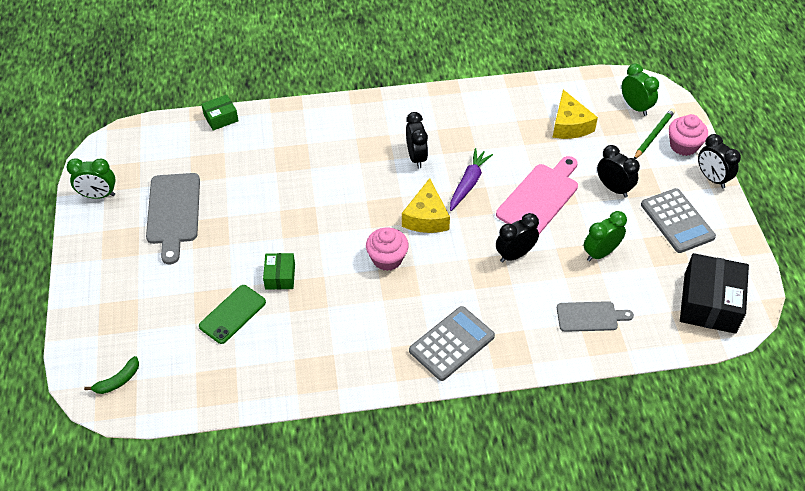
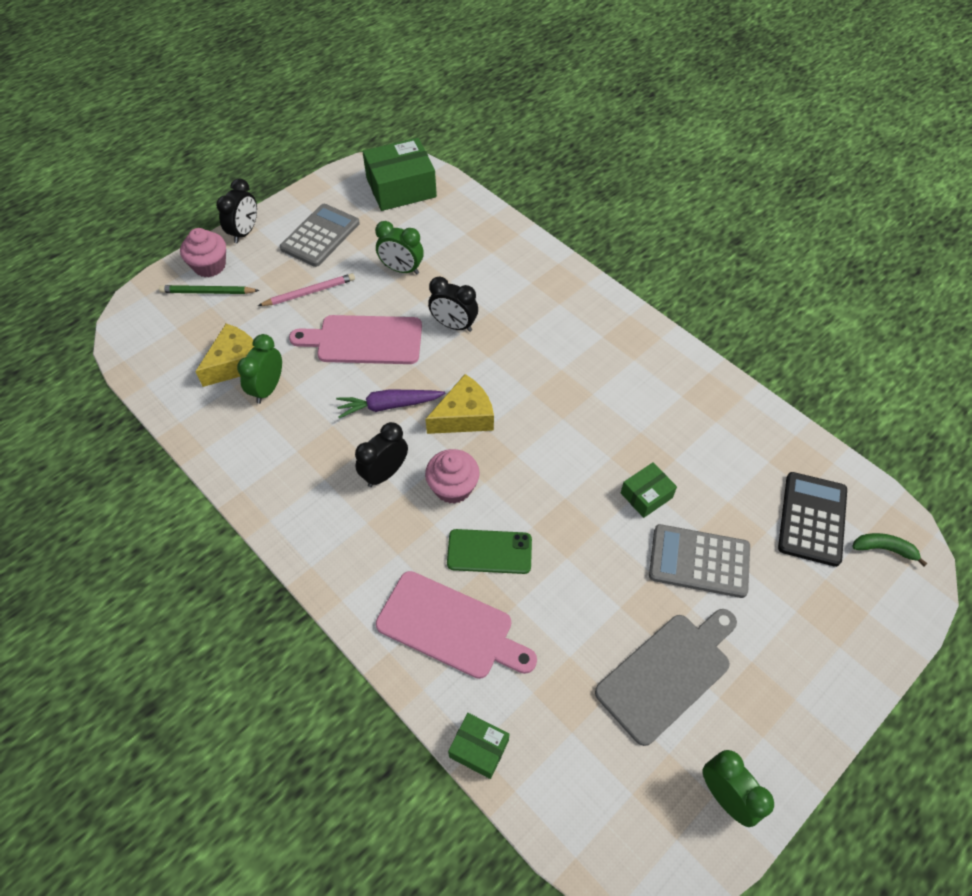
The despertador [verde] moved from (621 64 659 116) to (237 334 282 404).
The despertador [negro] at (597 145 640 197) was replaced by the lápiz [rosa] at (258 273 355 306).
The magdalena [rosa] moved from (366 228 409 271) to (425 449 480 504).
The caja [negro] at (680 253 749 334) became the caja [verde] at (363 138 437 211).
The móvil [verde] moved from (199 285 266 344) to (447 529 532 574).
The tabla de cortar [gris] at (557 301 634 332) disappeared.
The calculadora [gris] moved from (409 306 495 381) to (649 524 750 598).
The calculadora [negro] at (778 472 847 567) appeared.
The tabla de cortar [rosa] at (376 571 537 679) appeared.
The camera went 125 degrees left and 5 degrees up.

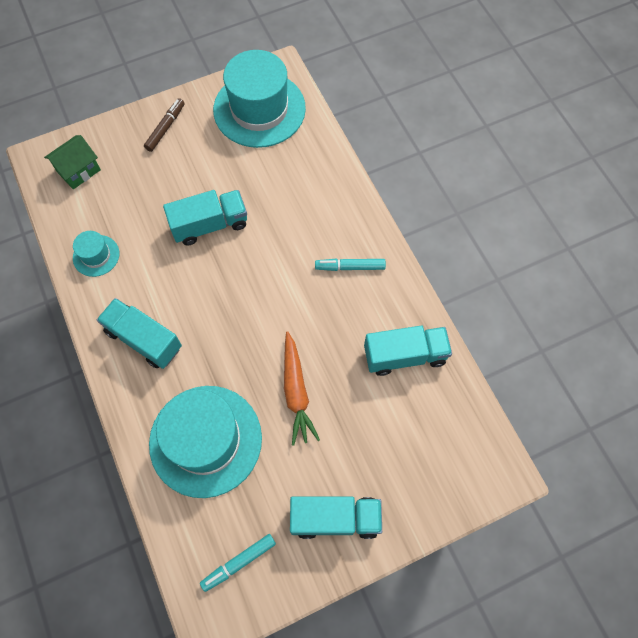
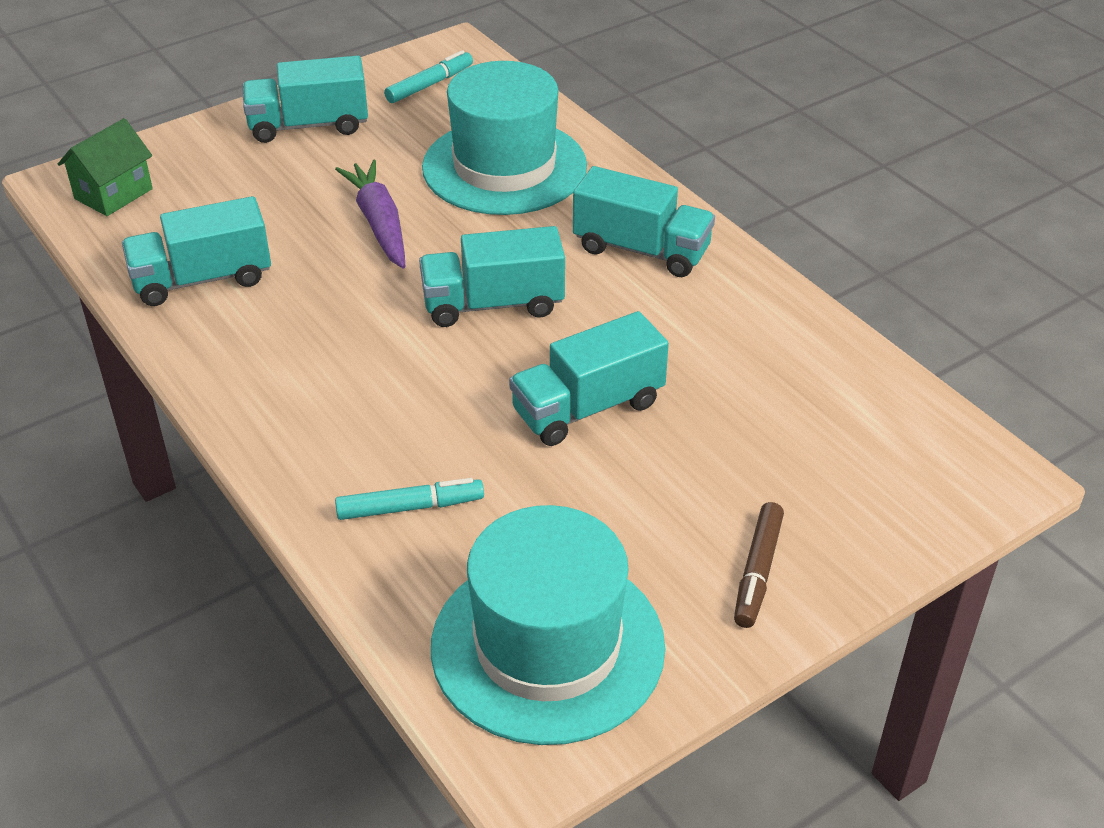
The casa [verde] moved from (44 135 101 189) to (58 118 153 216).
The sombrero [turquesa] at (73 231 119 277) disappeared.
The rotulador [turquesa] moved from (315 259 386 271) to (335 478 484 520).
The zanahoria [naranja] at (284 331 320 446) became the zanahoria [morado] at (335 160 405 268).
The camión [turquesa] at (419 226 565 327) appeared.
The camera went 170 degrees right and 25 degrees down.

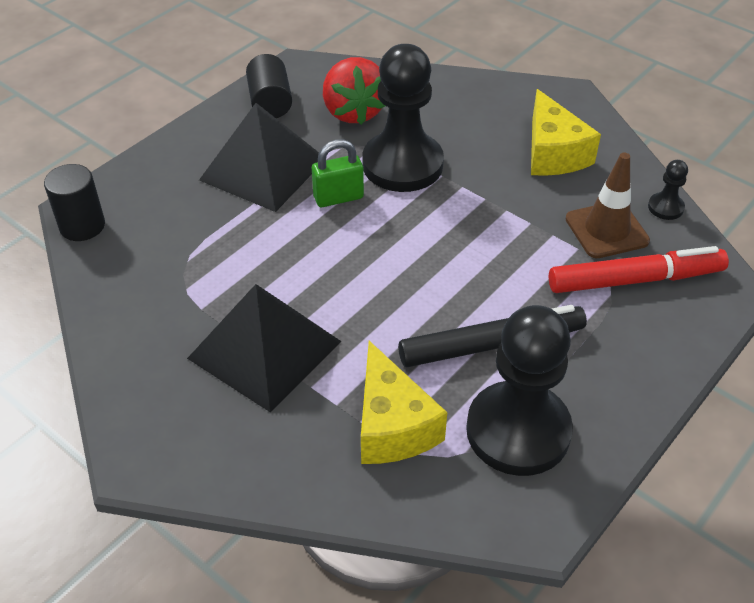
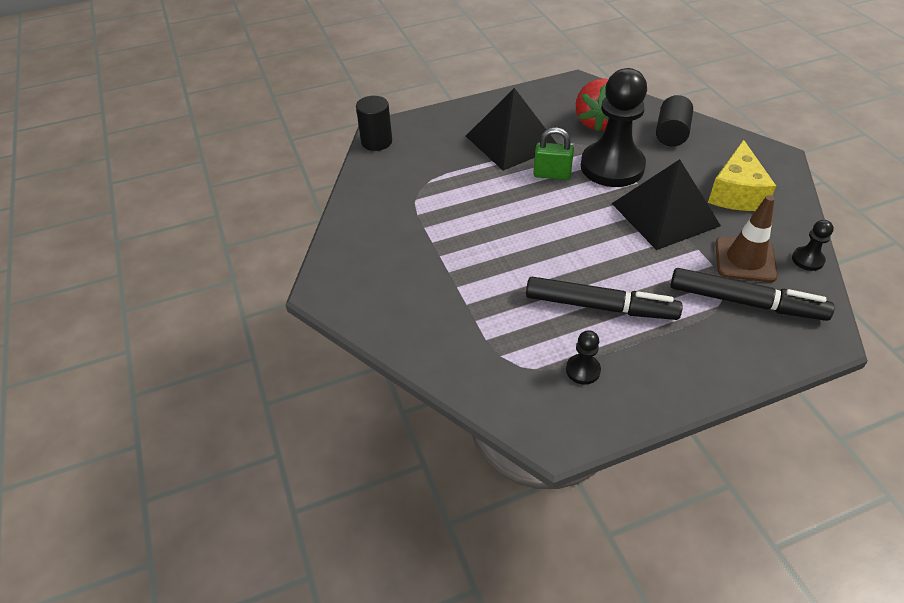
The cilindro [negro] moved from (246 54 292 118) to (656 95 693 146).
The rotulador [rojo] at (549 246 729 293) became the rotulador [negro] at (671 268 835 321).
The pirámide [negro] moved from (187 284 341 412) to (612 159 721 250).
The peón [negro] at (466 305 573 476) changed to 0.42 times the size.
The queso [amarillo] at (361 341 447 464) disappeared.
The camera went 30 degrees right and 0 degrees up.

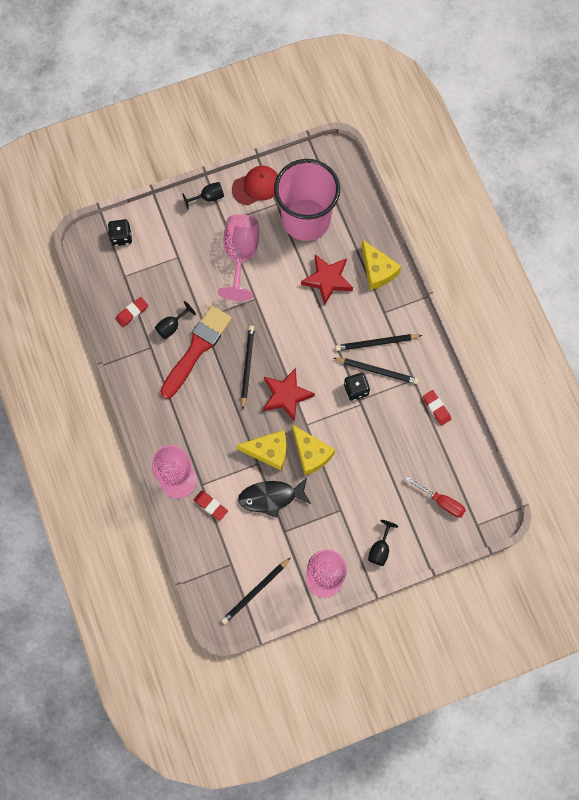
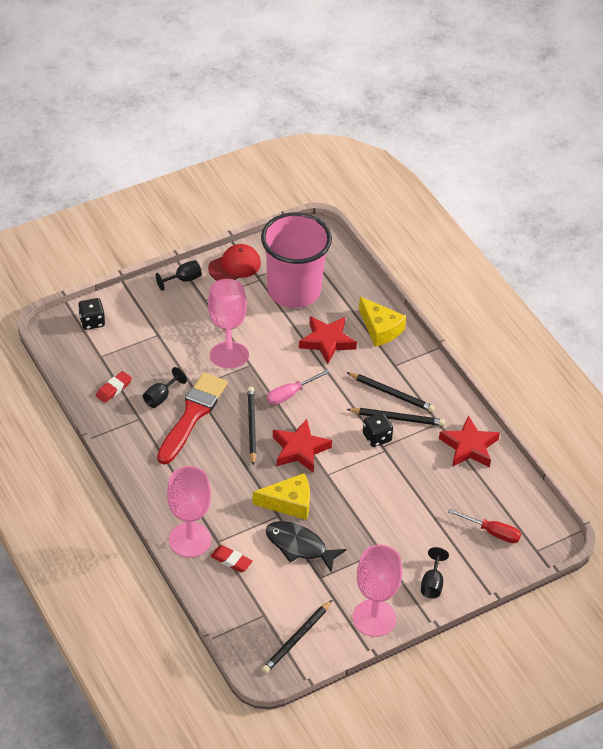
The lápiz [negro] at (335 334 422 351) turned 135 degrees counterclockwise.
The goma de borrar [rojo] at (423 390 451 426) was replaced by the estrella [rojo] at (439 415 500 467).
The queso [amarillo] at (292 424 335 475) disappeared.
The pez [negro] at (238 478 311 518) turned 45 degrees clockwise.
The destornillador [rosa] at (266 370 329 405) appeared.
The camera went 10 degrees left and 25 degrees down.

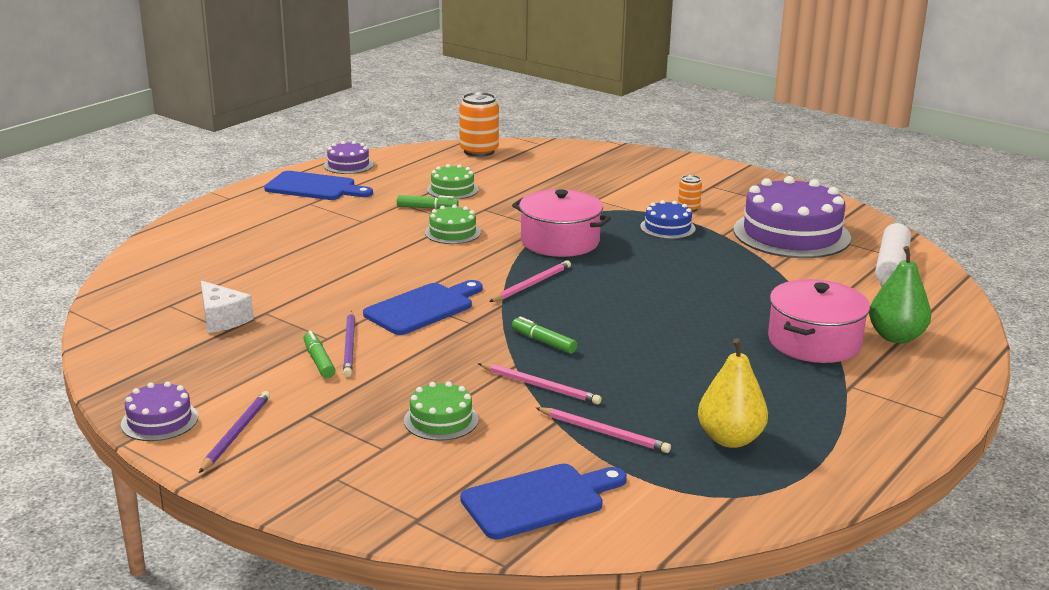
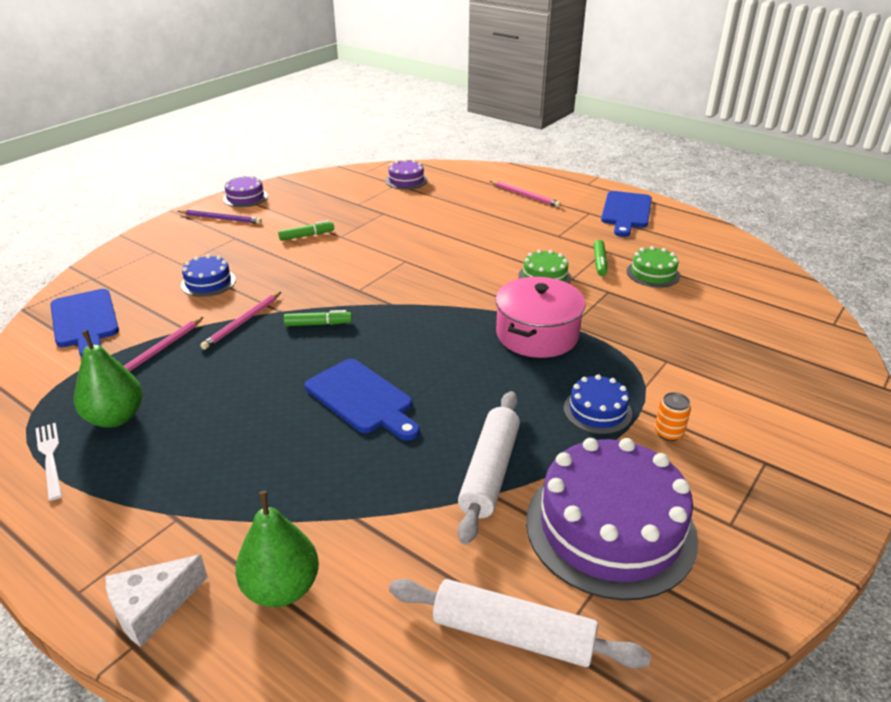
The lata [naranja] at (459 92 499 157) disappeared.
The tarta [morado] moved from (324 141 373 174) to (385 159 427 190).
The lápiz [rosa] moved from (489 260 571 302) to (490 181 561 207).
The olla [rosa] at (768 279 870 363) disappeared.
The tabla de cortar [azul] moved from (363 280 483 335) to (305 359 420 441).
The queso [blanco] moved from (201 281 254 333) to (106 555 208 647).
The lápiz [morado] at (343 311 355 377) disappeared.
The rotulador [verde] at (512 316 577 354) turned 45 degrees clockwise.
The pera [amarillo] at (698 338 768 448) became the pera [verde] at (74 330 143 428).
The tarta [verde] at (404 381 479 441) became the tarta [azul] at (181 254 236 297).
The rodillo [blanco] at (458 391 520 544) appeared.
The tenedor [blanco] at (35 423 62 501) appeared.
The camera went 90 degrees right and 10 degrees up.

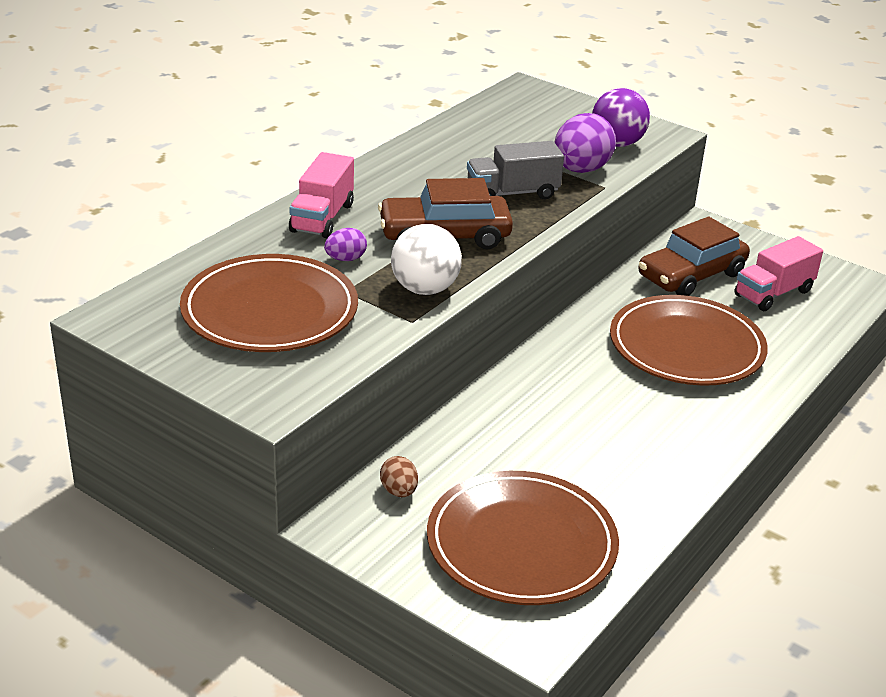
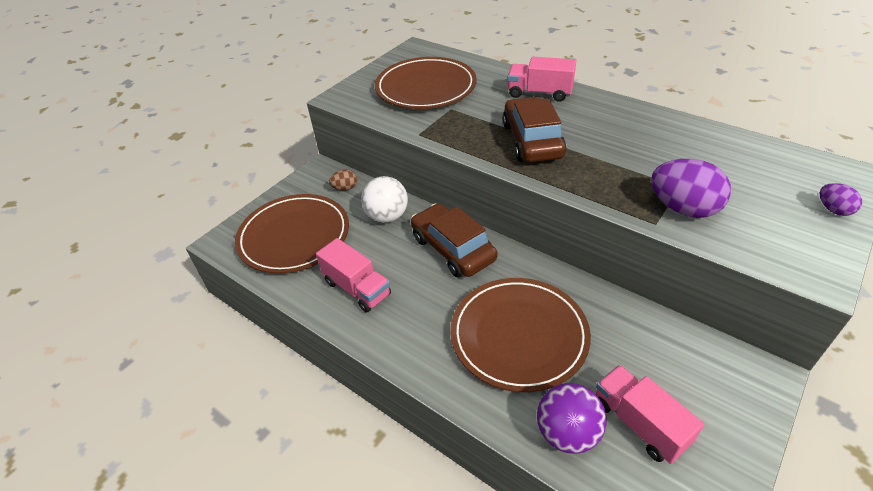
The pelota [morado] moved from (592 88 650 147) to (537 383 606 454).
The camión [gris] at (467 141 564 200) disappeared.
The coche [marrón] moved from (638 217 750 296) to (411 203 497 277).
The pelota [blanco] moved from (391 224 462 295) to (361 176 408 223).
The huevo [morado] moved from (324 228 367 261) to (820 183 862 216).
The camión [rosa] at (316 238 391 312) appeared.
The camera went 95 degrees right and 10 degrees up.

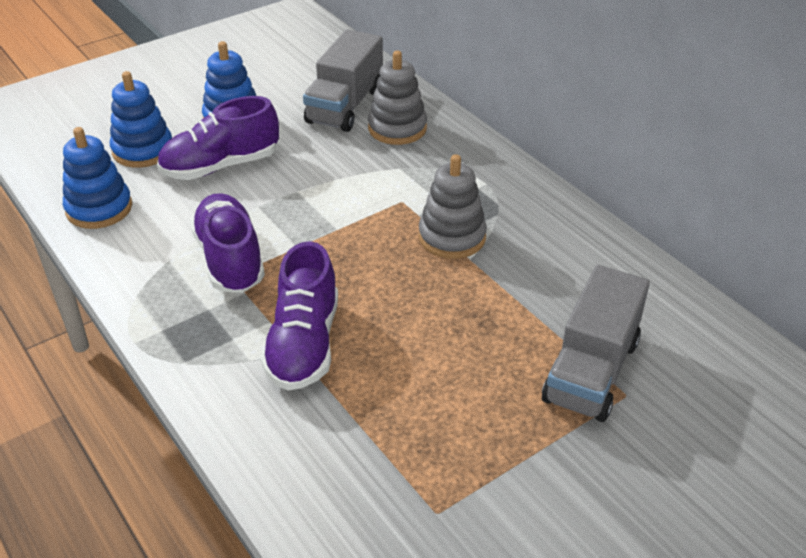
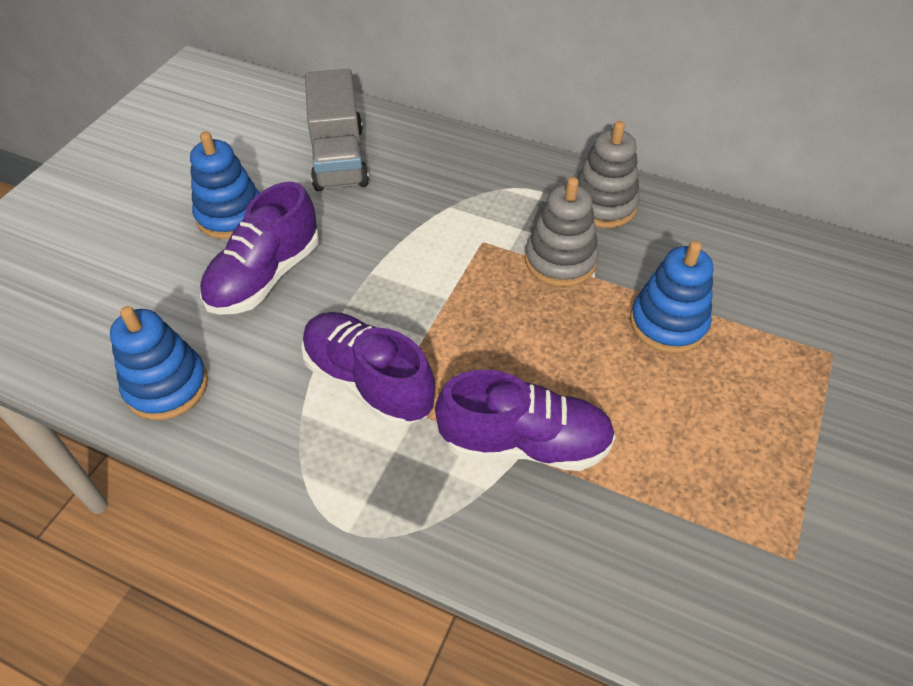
The juguete apilable [gris] moved from (368 51 427 145) to (577 121 640 228).
The juguete apilable [azul] moved from (110 71 172 168) to (630 241 713 353).
The zapato [morado] at (261 241 338 391) turned 60 degrees counterclockwise.
The camión [gris] at (542 265 650 422) disappeared.
The camera went 30 degrees left and 10 degrees up.

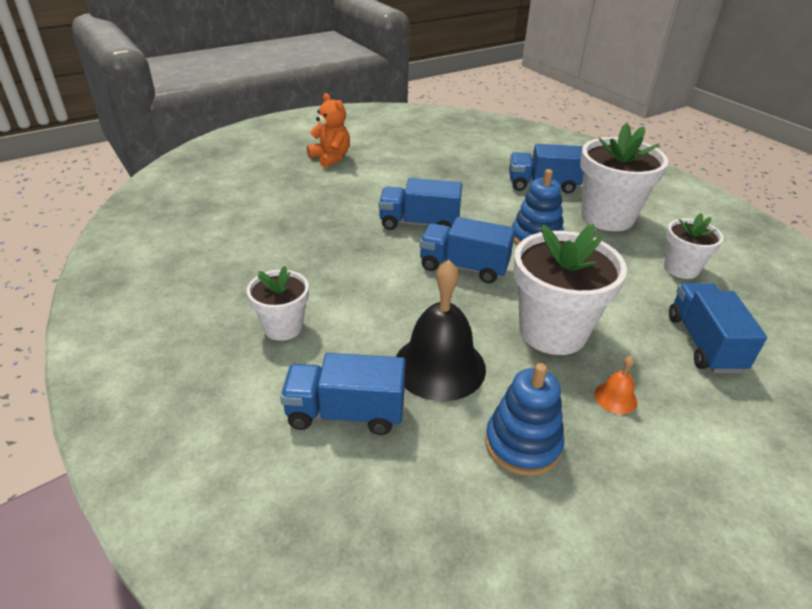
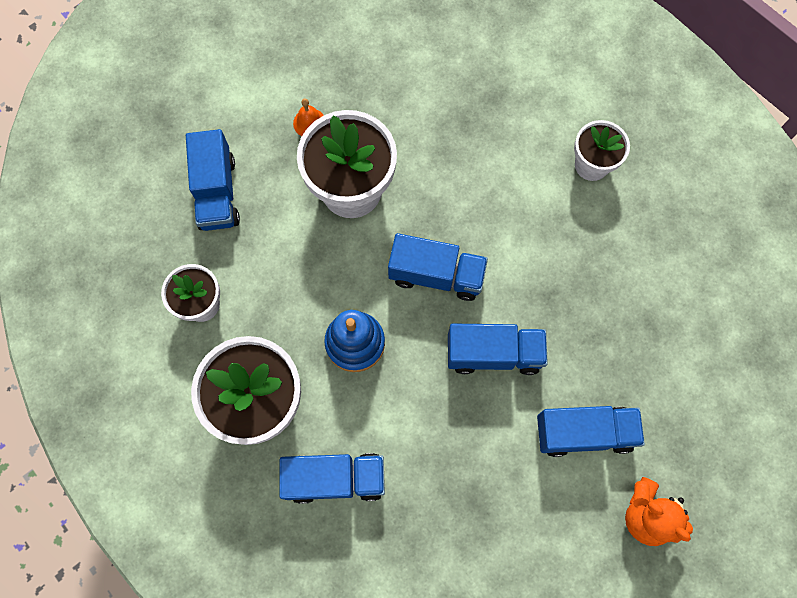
The campana [negro] at (396 260 486 401) disappeared.
The camión [azul] moved from (280 353 405 435) to (537 406 645 457).
The juguete apilable [azul] at (485 363 564 476) disappeared.
The camera went 175 degrees right and 35 degrees up.

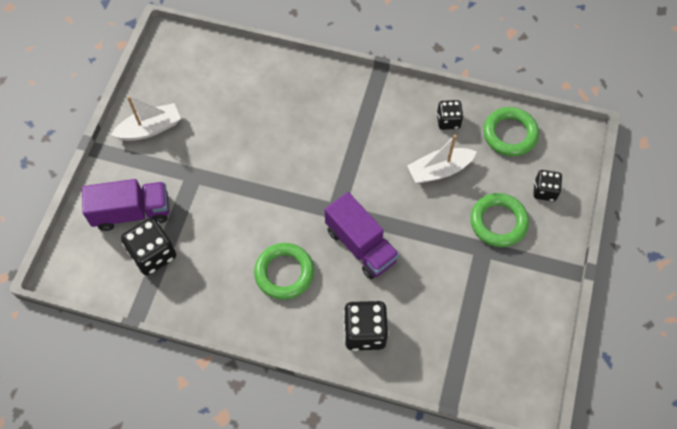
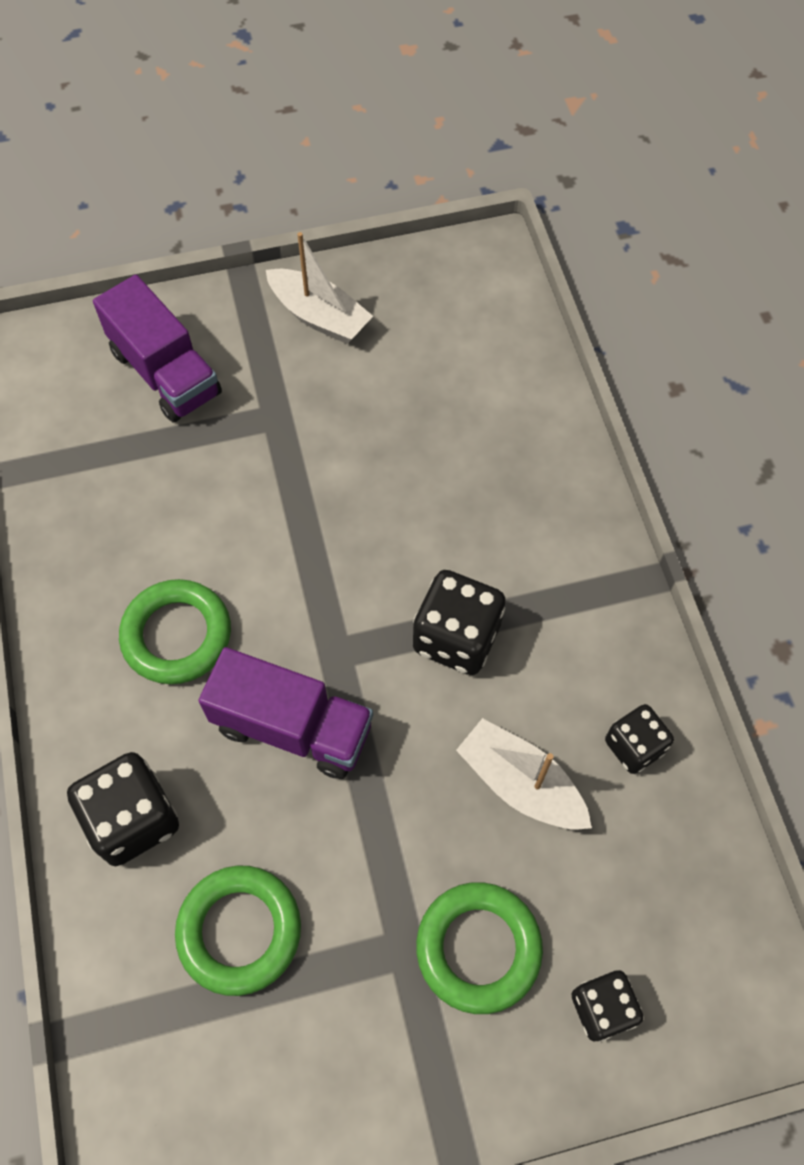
The anillo [verde] moved from (483 107 539 156) to (175 866 301 996).
The camión [morado] at (325 192 400 279) turned 90 degrees counterclockwise.
The dado [negro] moved from (121 218 176 275) to (413 570 506 675).
The camera went 60 degrees right and 0 degrees up.

